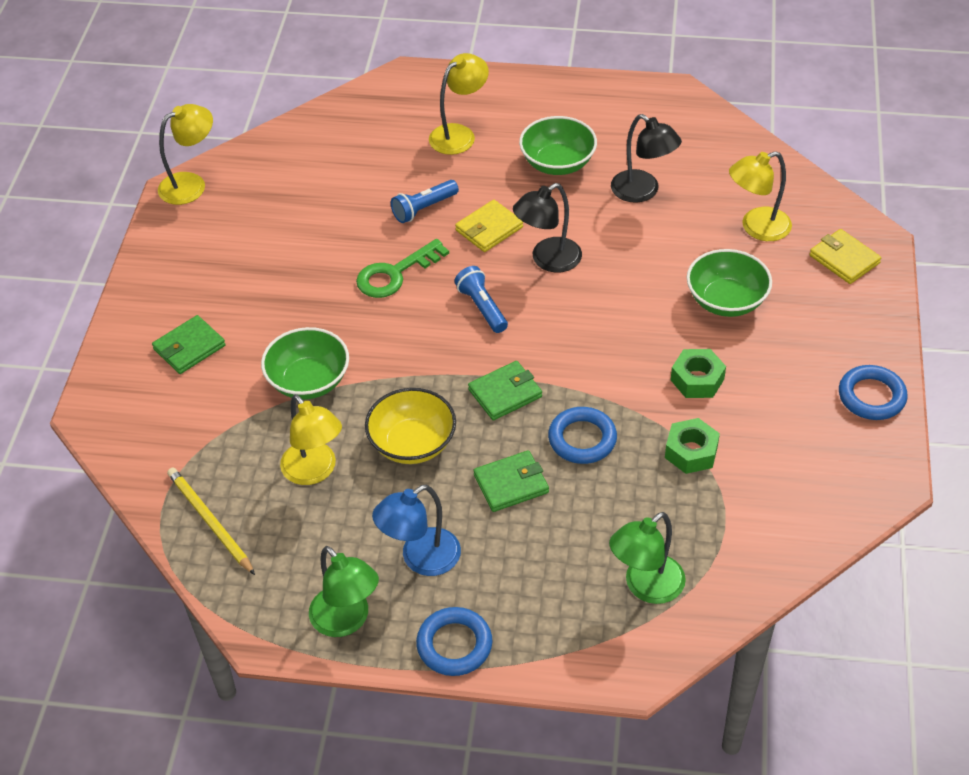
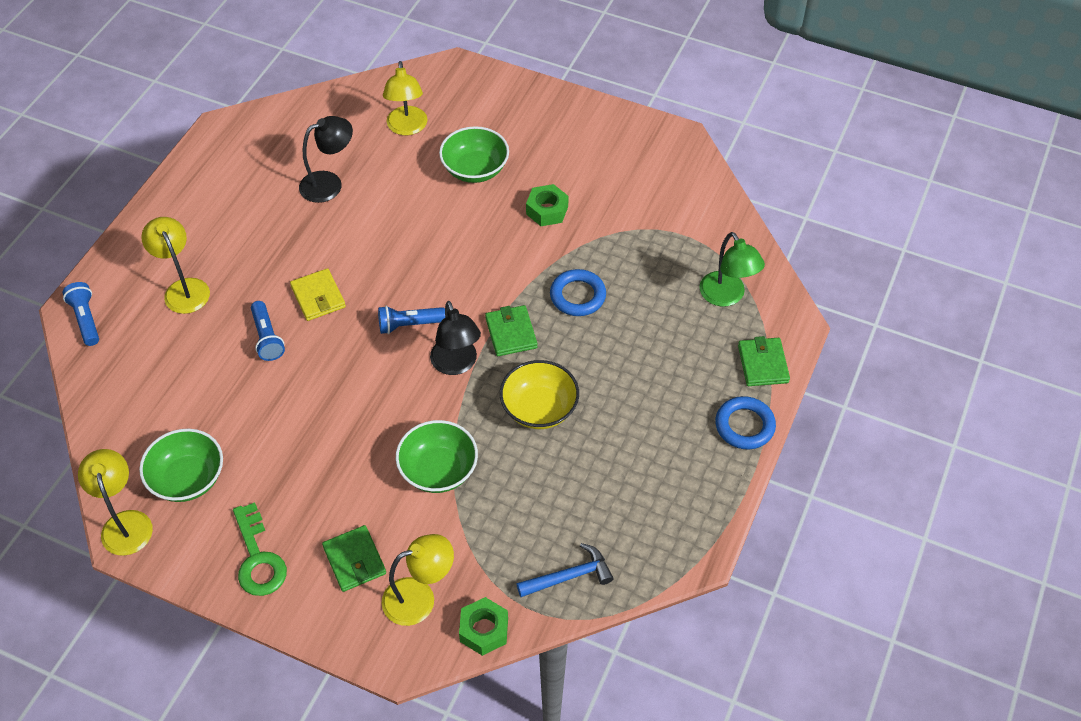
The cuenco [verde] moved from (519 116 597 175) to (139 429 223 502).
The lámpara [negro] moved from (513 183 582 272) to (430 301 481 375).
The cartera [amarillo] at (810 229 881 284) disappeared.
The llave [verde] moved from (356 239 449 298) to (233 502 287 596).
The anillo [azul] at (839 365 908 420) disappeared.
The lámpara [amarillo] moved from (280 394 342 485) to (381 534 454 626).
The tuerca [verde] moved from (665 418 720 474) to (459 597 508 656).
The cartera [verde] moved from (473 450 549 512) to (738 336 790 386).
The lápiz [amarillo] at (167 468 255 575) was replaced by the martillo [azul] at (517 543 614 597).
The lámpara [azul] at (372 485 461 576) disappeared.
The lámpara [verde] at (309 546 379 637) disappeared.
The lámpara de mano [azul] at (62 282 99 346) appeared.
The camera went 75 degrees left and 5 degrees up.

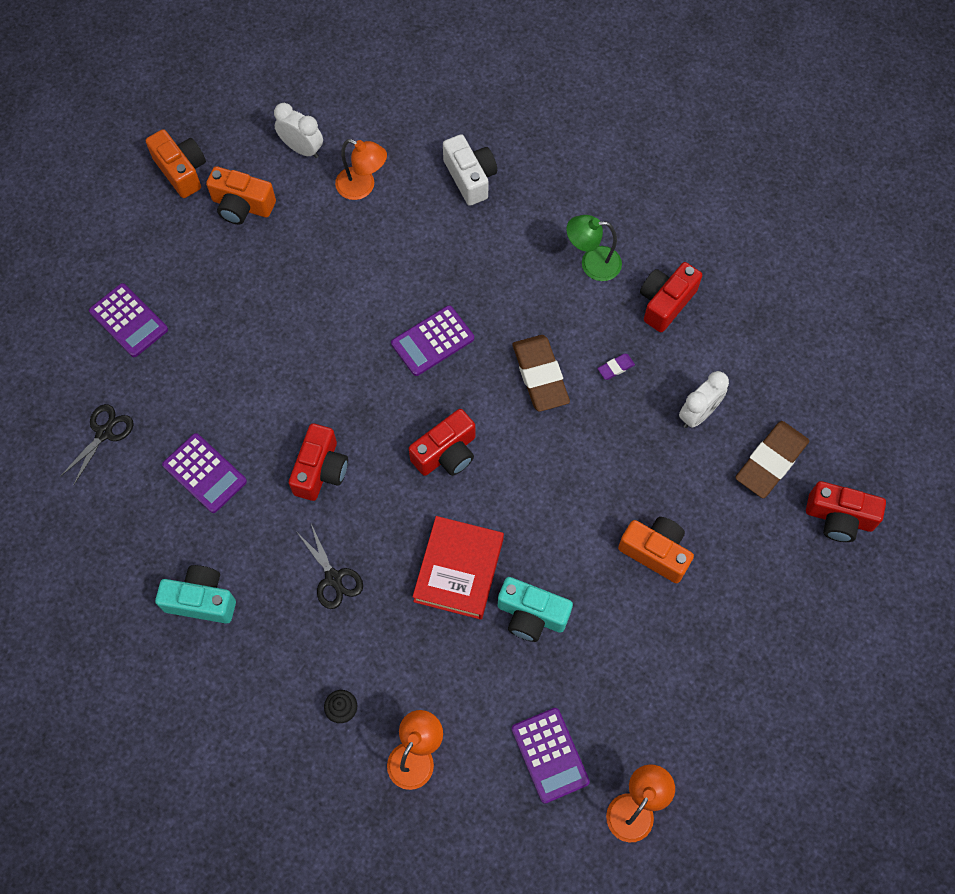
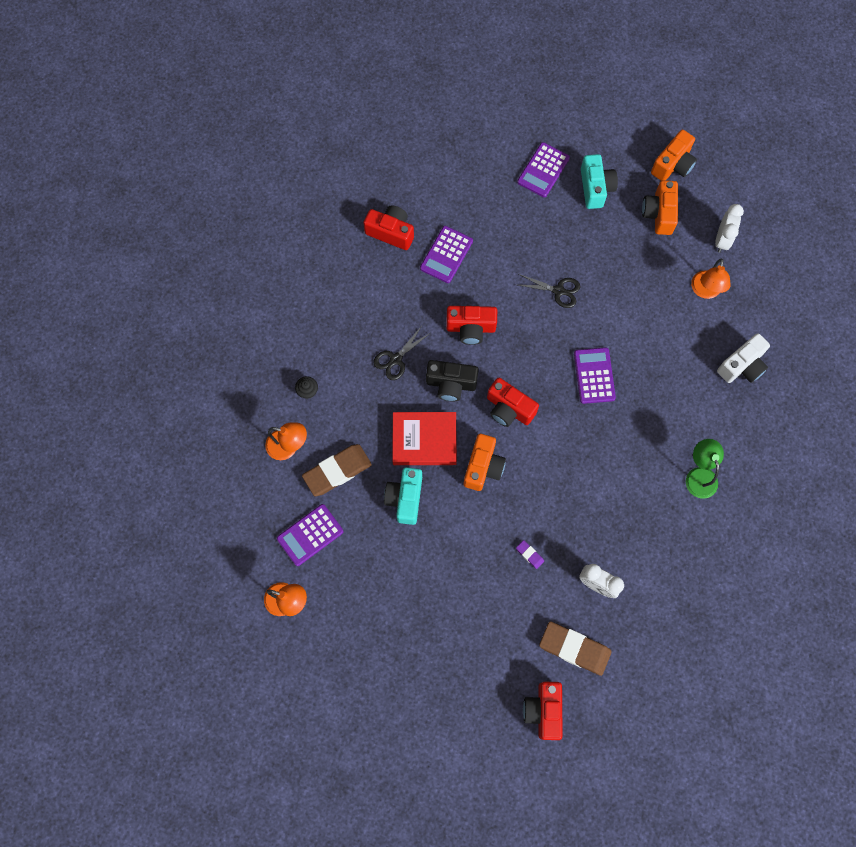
The cámara [rojo] moved from (640 262 702 332) to (364 205 414 250).
The calculadora [morado] at (391 305 474 376) turned 45 degrees clockwise.
The goma de borrar [marrón] moved from (513 335 570 412) to (302 444 372 496).
The goma de borrar [morado] moved from (597 354 635 380) to (516 540 544 569).
The tijeras [negro] moved from (60 404 134 484) to (518 274 581 308).
The cámara [naranja] moved from (618 517 694 583) to (464 434 506 491).
The cámara [turquesa] moved from (155 565 236 623) to (581 154 618 209).
The cámara [negro] at (426 360 479 402) appeared.
The camera went 75 degrees right and 5 degrees up.

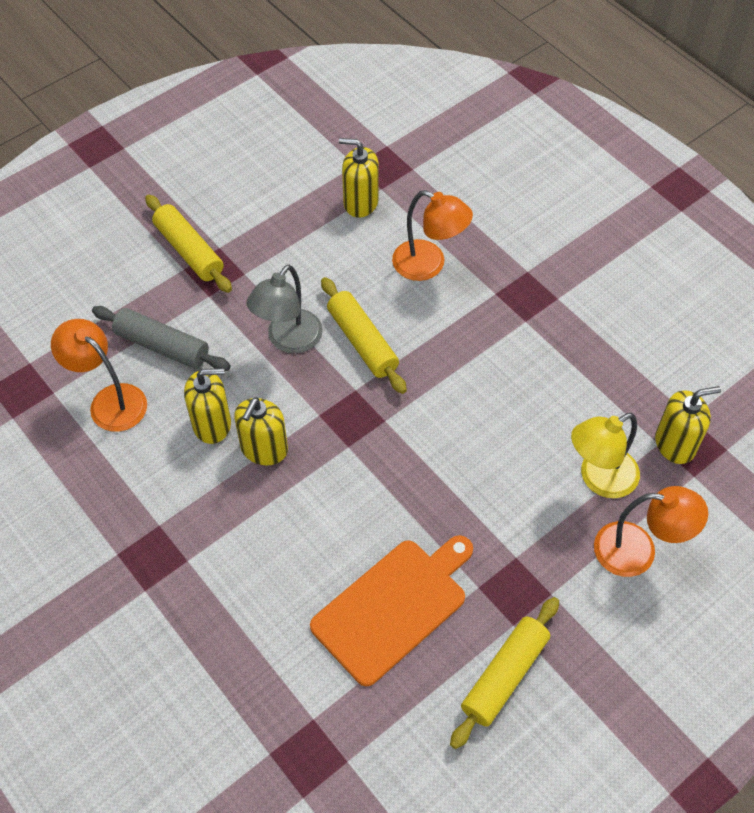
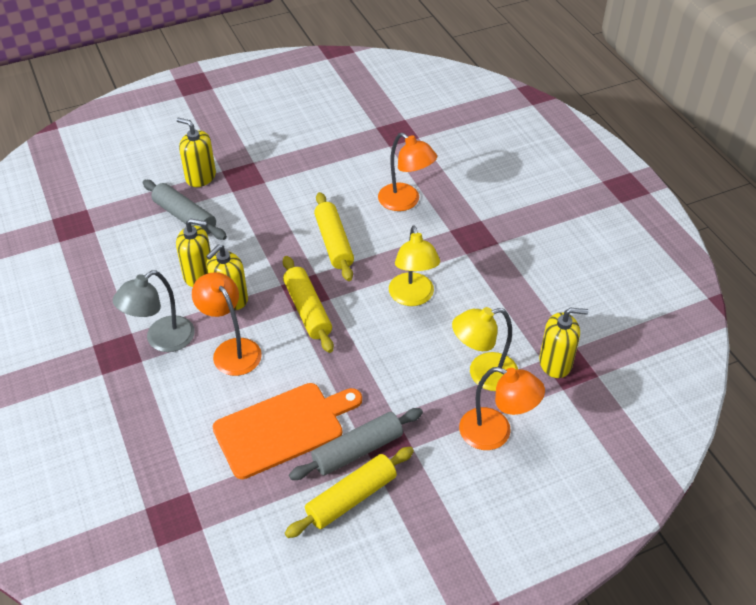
The dispensador de jabón [amarillo] moved from (339 138 379 218) to (177 118 216 187).
The rodillo [amarillo] moved from (145 195 232 293) to (283 256 334 353).
The lámpara [gris] moved from (247 265 323 353) to (113 270 195 352).
The lámpara [naranja] moved from (51 319 147 432) to (192 272 262 376).
The lámpara [amarillo] at (389 225 440 306) appeared.
The rodillo [gris] at (289 408 423 480) appeared.
The camera went 15 degrees right and 10 degrees down.

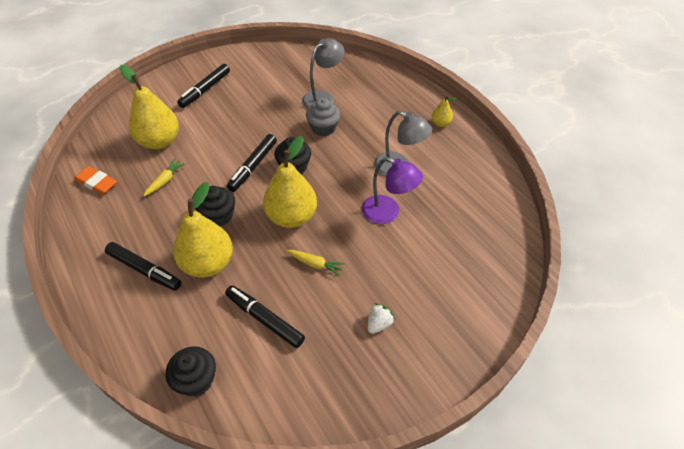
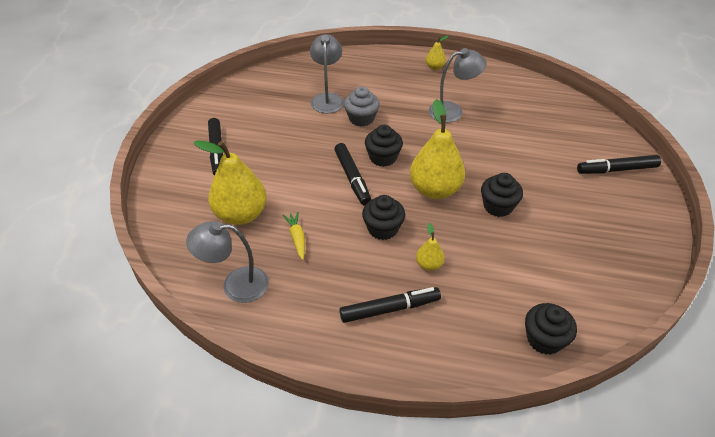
The lámpara [morado] at (362 157 423 224) disappeared.
The goma de borrar [naranja] at (74 166 117 195) was replaced by the lámpara [gris] at (186 221 269 303).
The pera [amarillo] at (173 182 233 278) changed to 0.46 times the size.
The zanahoria [amarillo] at (286 250 345 276) was replaced by the magdalena [negro] at (481 173 523 217).
The rotulador [negro] moved from (225 285 305 348) to (577 155 661 174).
The fresa [blanco] at (368 303 395 334) disappeared.
The camera went 45 degrees left and 5 degrees down.

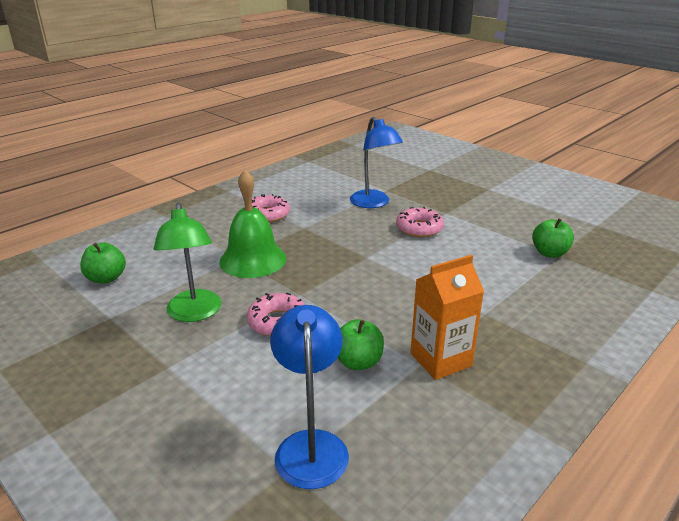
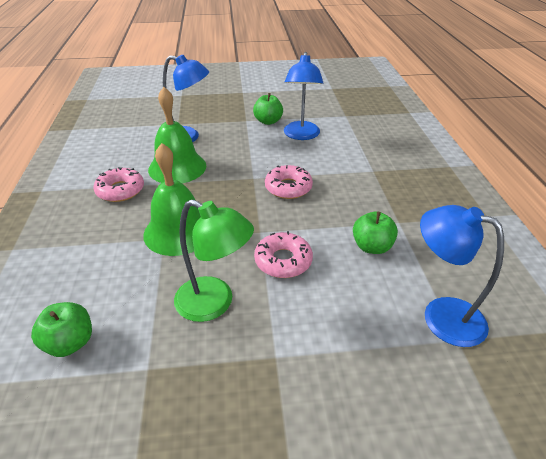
The rosquilla [rosa] moved from (396 207 444 237) to (265 165 313 199).
The manzana [verde] moved from (532 218 574 258) to (253 93 283 125).
The cartón de leche [naranja] at (410 255 484 380) disappeared.
The lámpara [azul] at (284 52 323 140) appeared.
The campana [verde] at (148 87 206 183) appeared.
The camera went 50 degrees left and 10 degrees up.

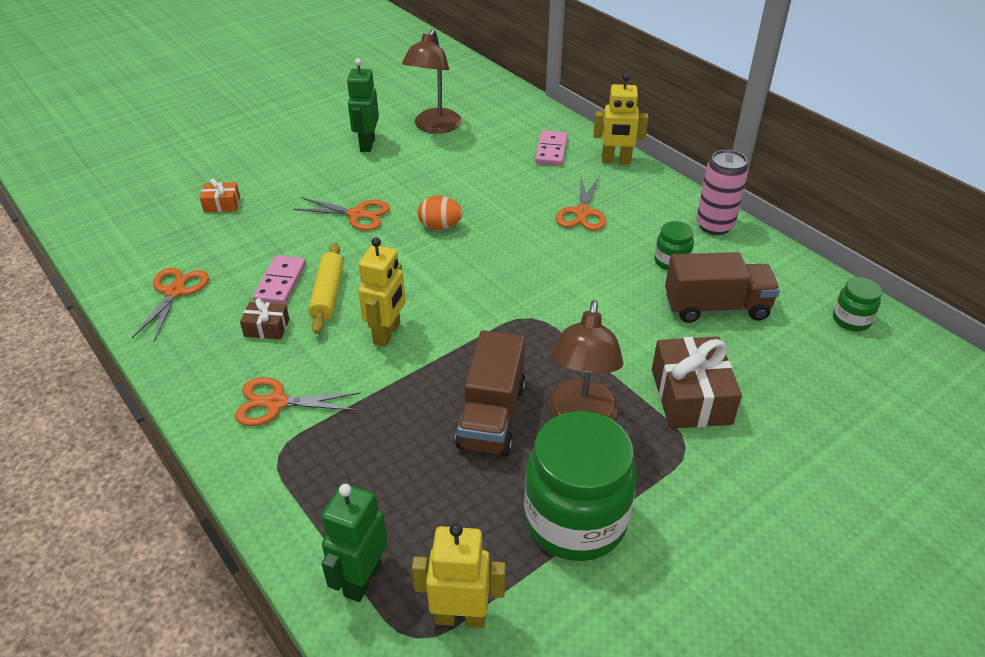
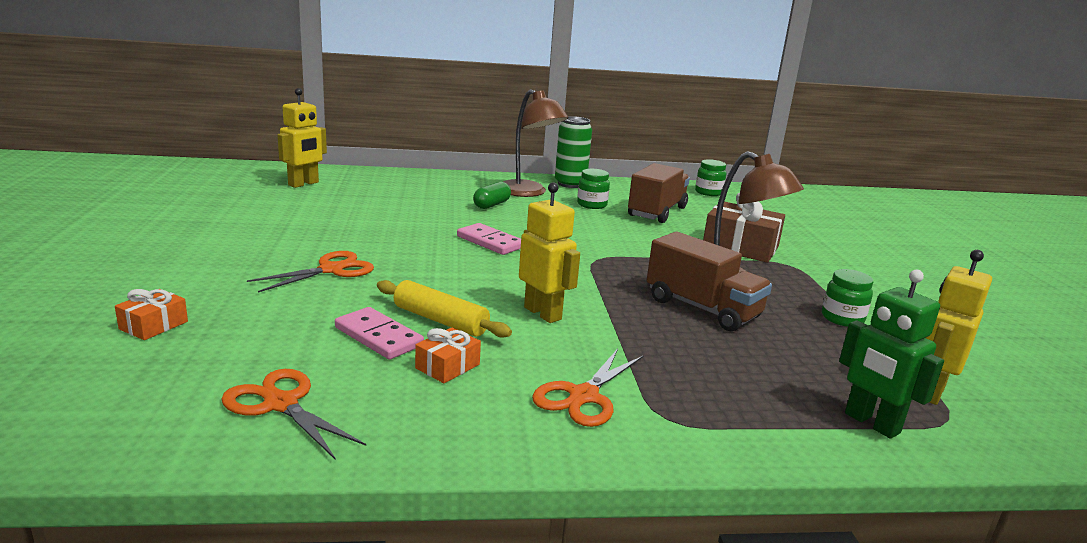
The lámpara [marrón] moved from (402 29 462 133) to (503 89 568 197).
The robot [verde] at (347 58 379 152) disappeared.
The robot [amarillo] moved from (593 73 648 164) to (277 88 327 188).
The ficha de dominó [rosa] moved from (535 130 568 166) to (457 223 521 255).
The lata [rosa] at (696 150 749 235) became the lata [verde] at (555 116 592 188).
The tijeras [naranja] at (556 177 606 231) was replaced by the cápsula [verde] at (473 181 511 209).
The huevo [naranja] at (418 196 463 230) disappeared.
The regalo [marrón] at (240 298 289 340) became the regalo [naranja] at (415 327 481 383).
The tarro [verde] at (524 411 637 561) changed to 0.46 times the size.
The camera went 60 degrees left and 20 degrees down.

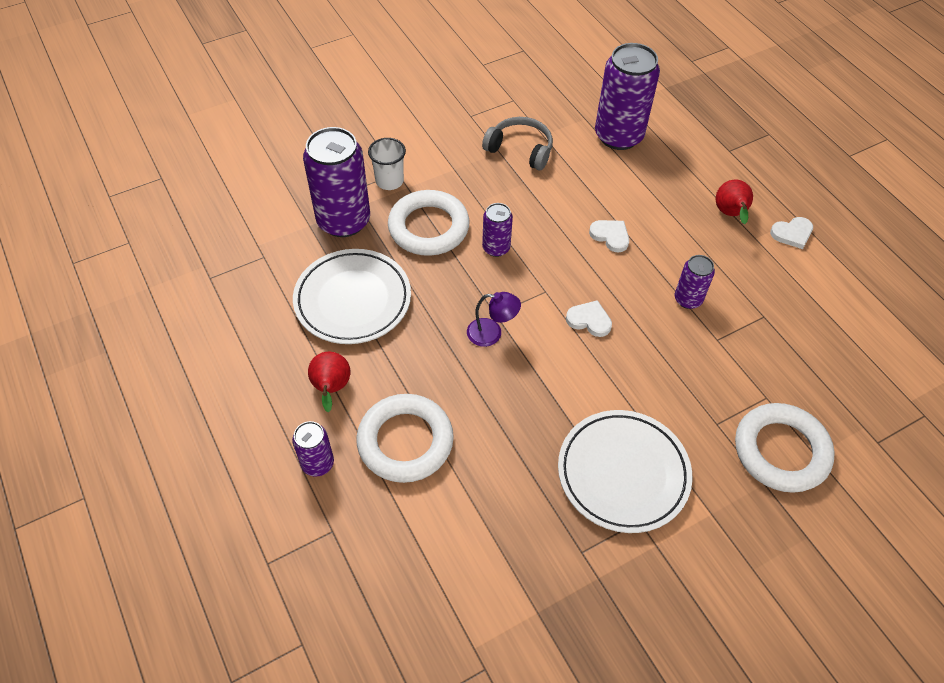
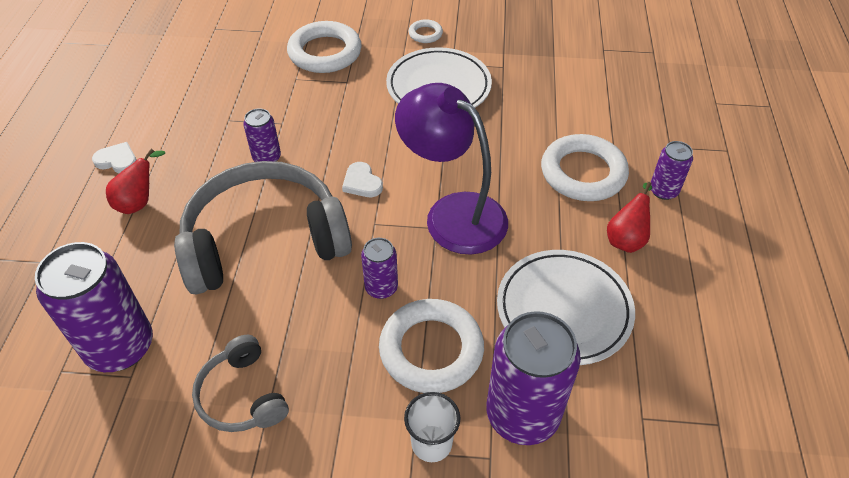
The corazón [blanco] at (589 220 629 252) was replaced by the auriculares [gris] at (174 161 352 295).
The lámpara [morado] at (467 292 521 347) changed to 2.27 times the size.
The anillo [blanco] at (409 19 443 43) appeared.
The camera went 145 degrees left and 5 degrees down.

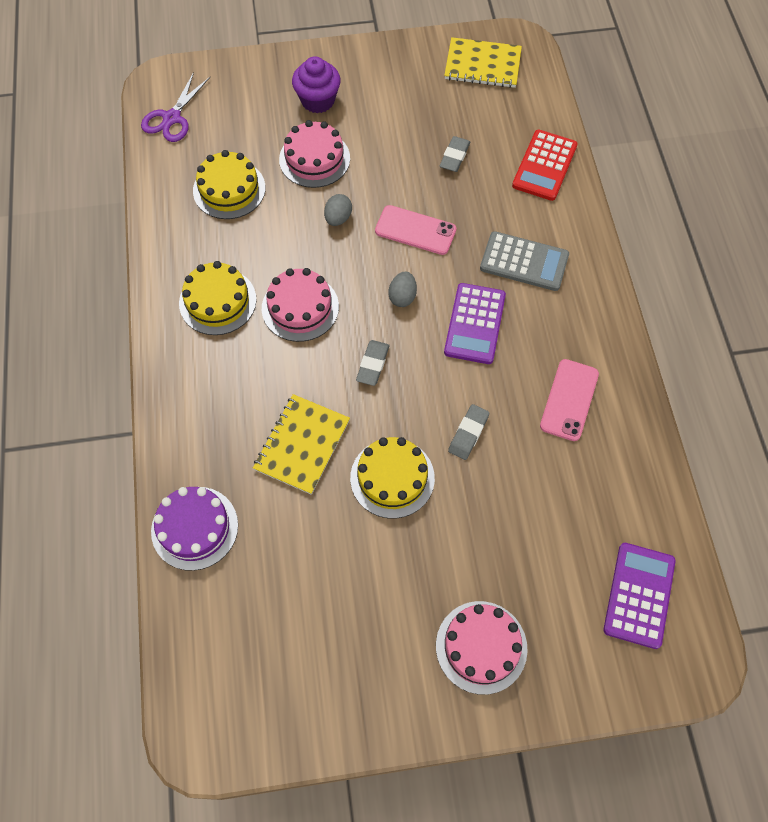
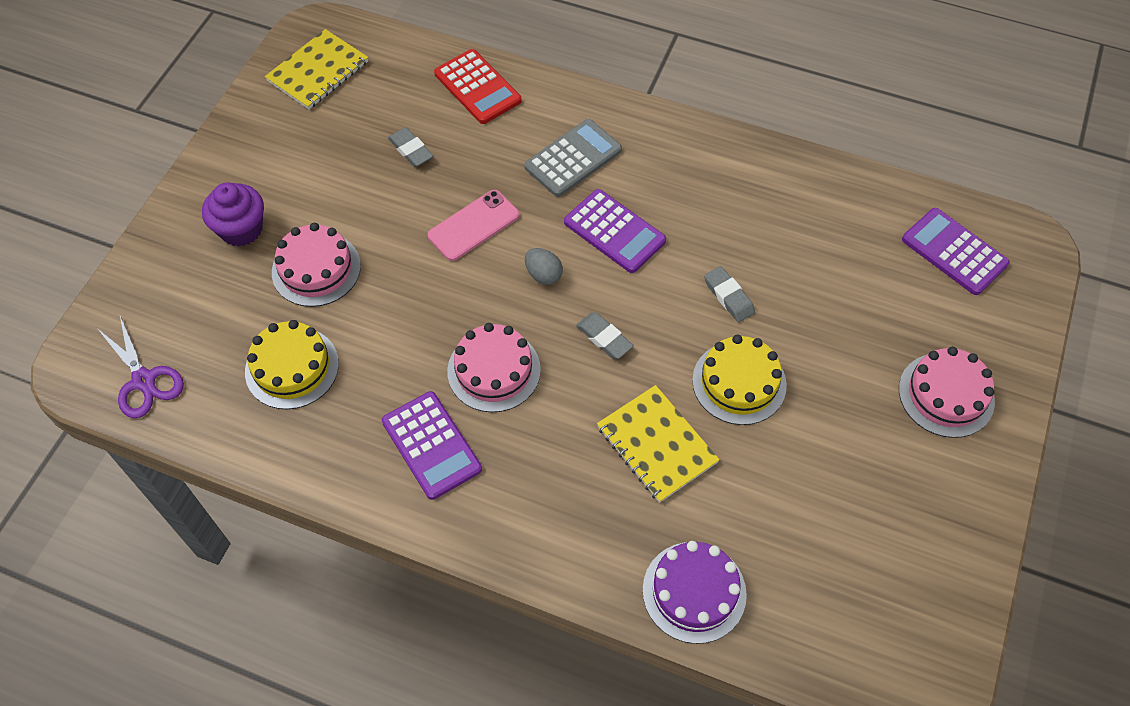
The huevo [gris] at (324 194 352 226) disappeared.
The tarta [amarillo] at (179 261 256 335) was replaced by the calculadora [morado] at (382 391 482 500).
The móvil [rosa] at (540 359 599 441) disappeared.
The camera went 60 degrees left and 5 degrees down.

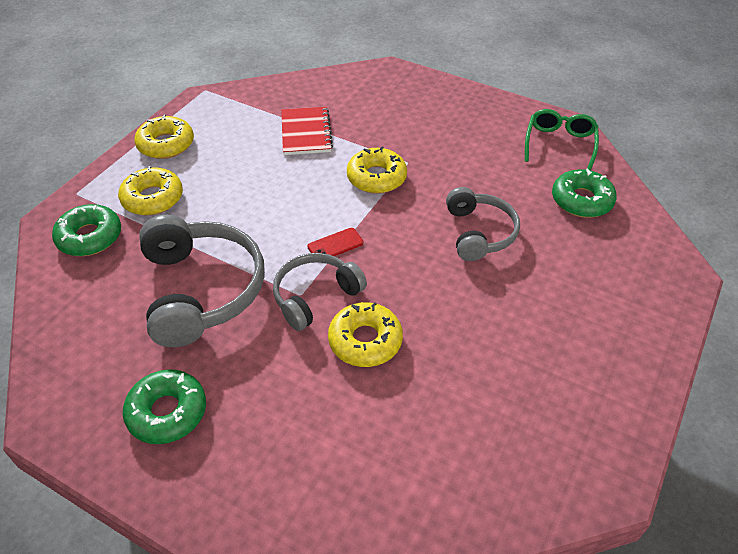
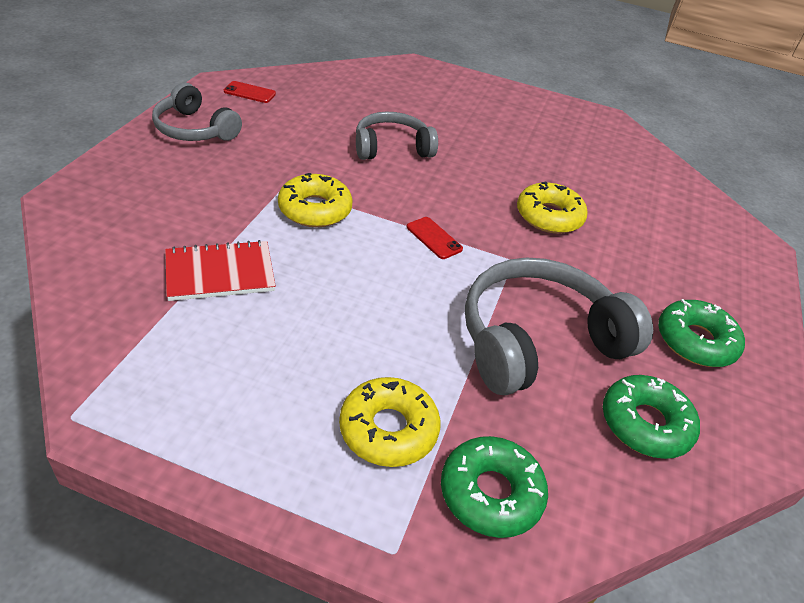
The gafas [verde] at (525 109 599 170) was replaced by the móvil [rojo] at (224 81 276 103).
The rosquilla [amarillo] at (134 114 194 159) disappeared.
The rosquilla [verde] moved from (552 168 617 218) to (603 375 700 459).
The auriculares [gris] moved from (273 253 367 331) to (152 83 242 141).
The camera went 105 degrees left and 5 degrees down.

